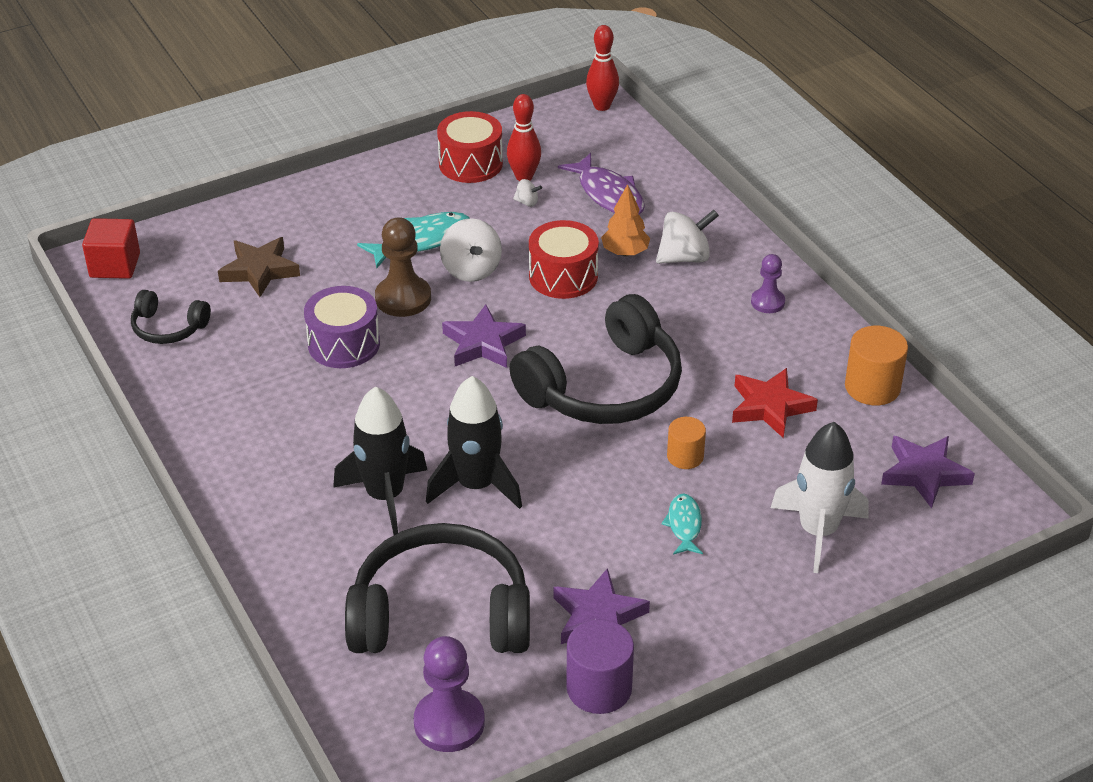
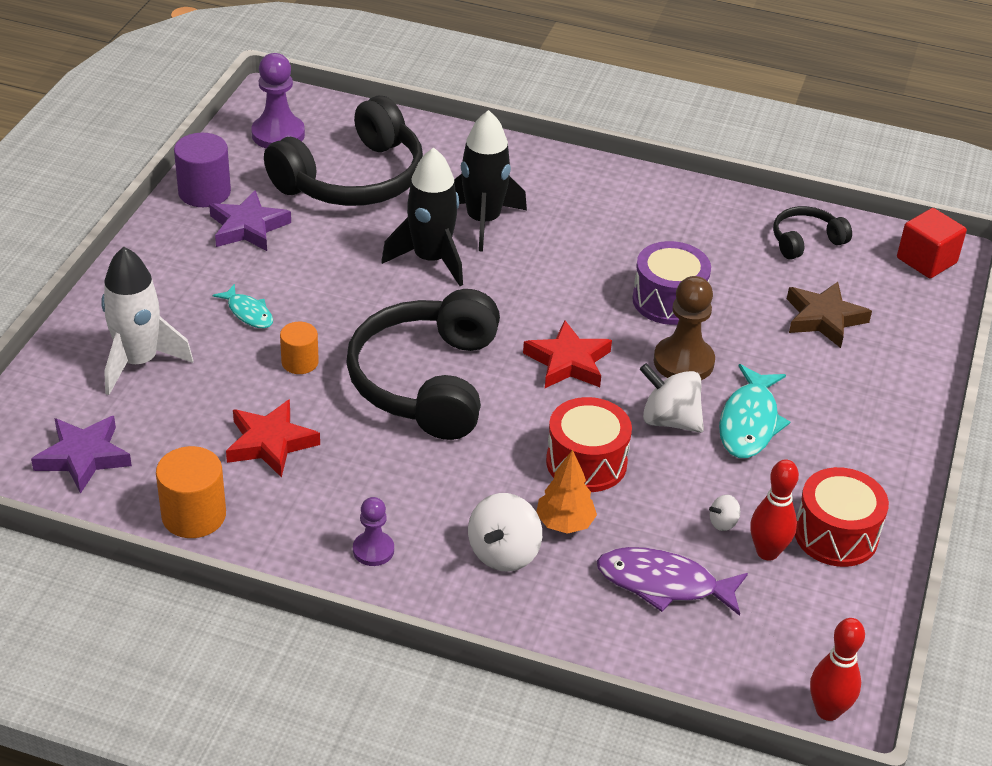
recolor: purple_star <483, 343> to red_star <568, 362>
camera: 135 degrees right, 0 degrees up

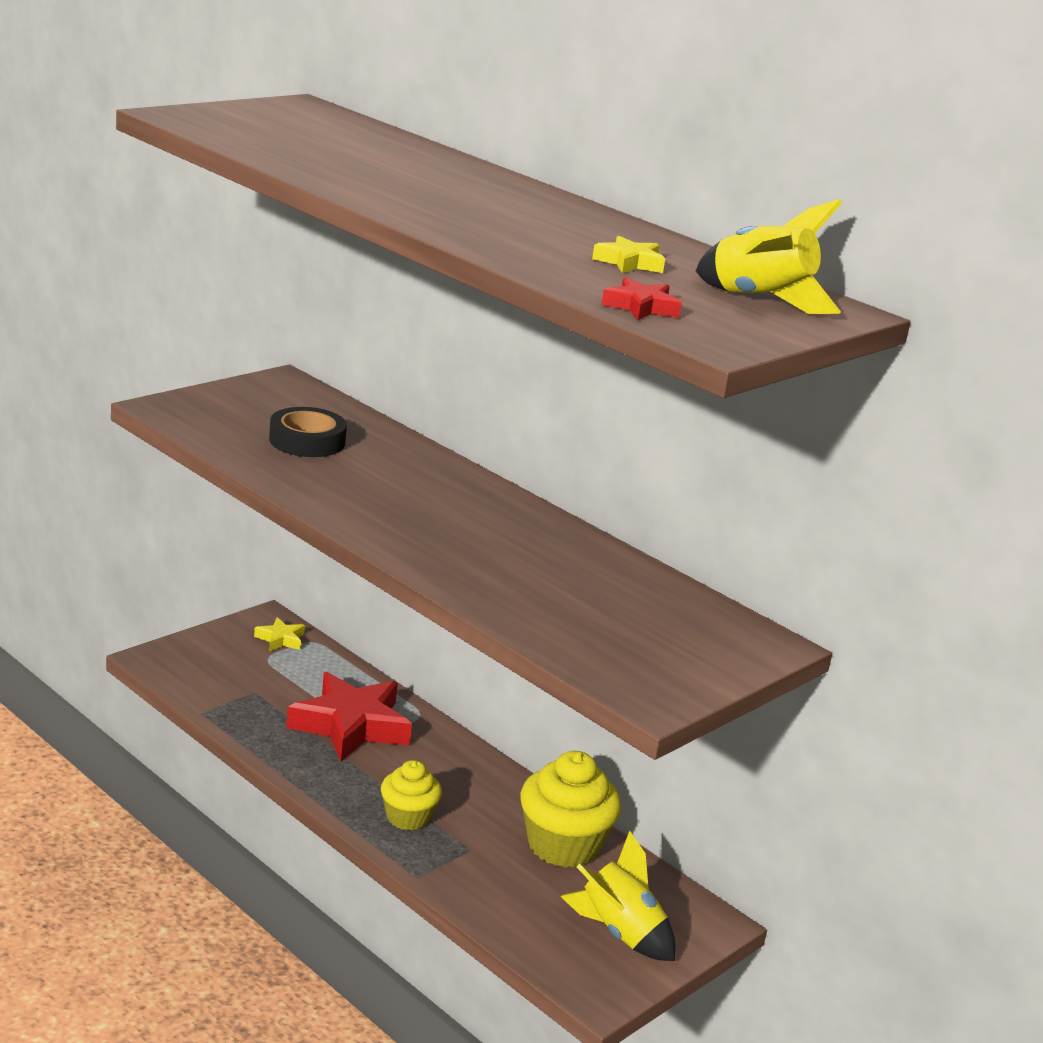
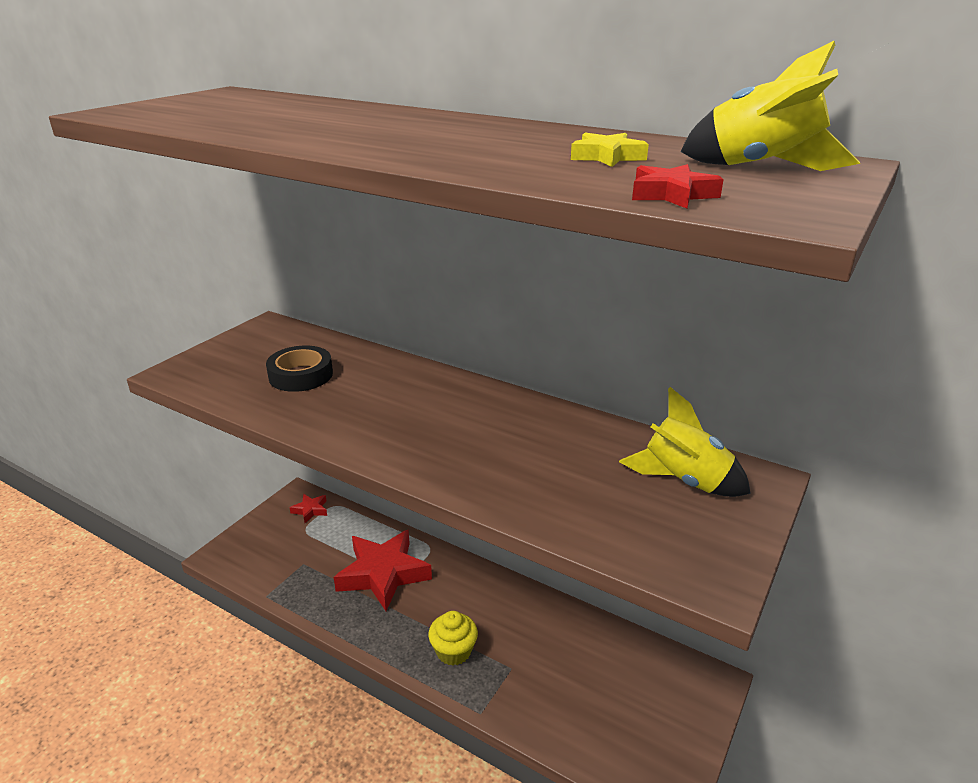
delete: yellow_cupcake <563, 845>
move: yellow_rocket <619, 933> to <684, 481>
recolor: yellow_star <280, 639> to red_star <310, 510>
camera: 10 degrees left, 5 degrees up

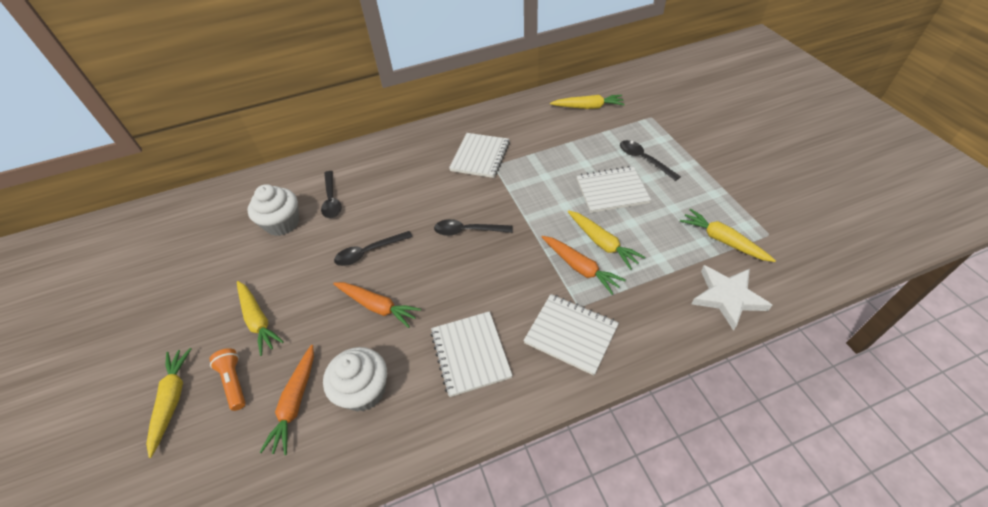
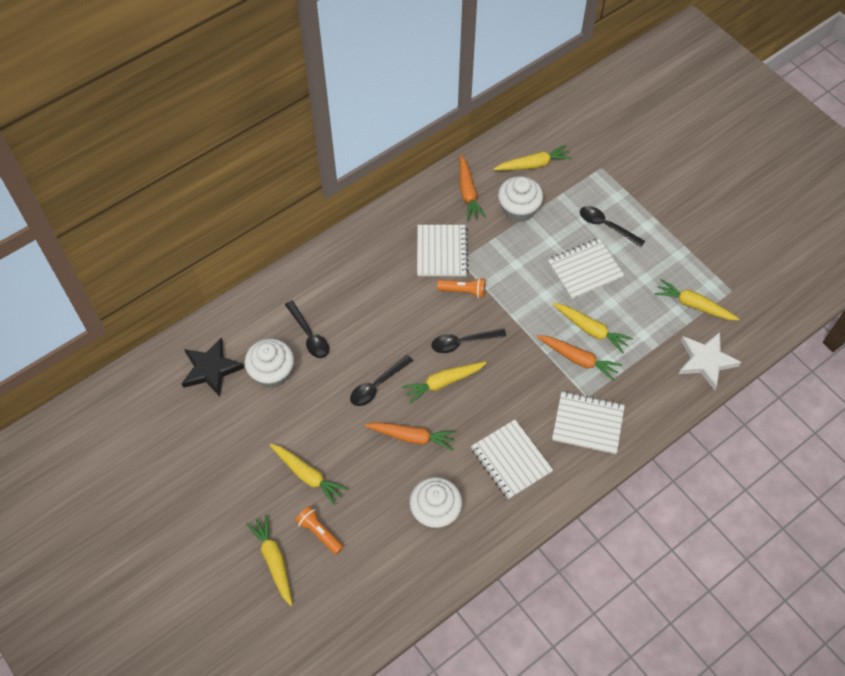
insert: black_star <211, 369>; yellow_carrot <443, 382>; orange_flashlight <463, 291>; white_cupcake <518, 209>
move: orange_carrot <295, 403> to <468, 192>
camera: 20 degrees left, 10 degrees up

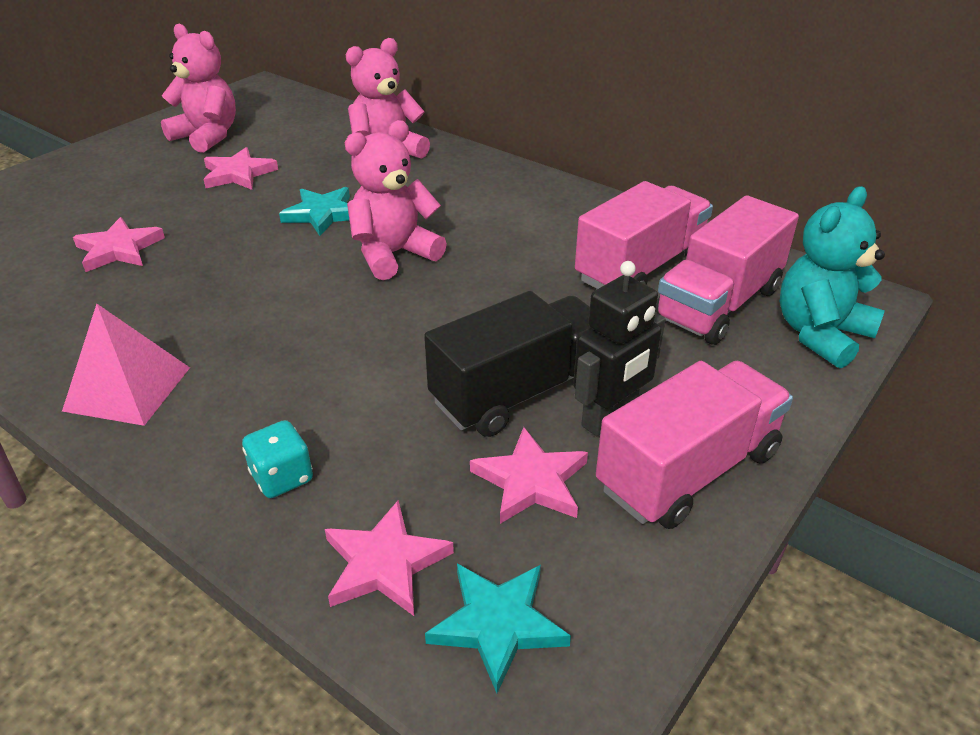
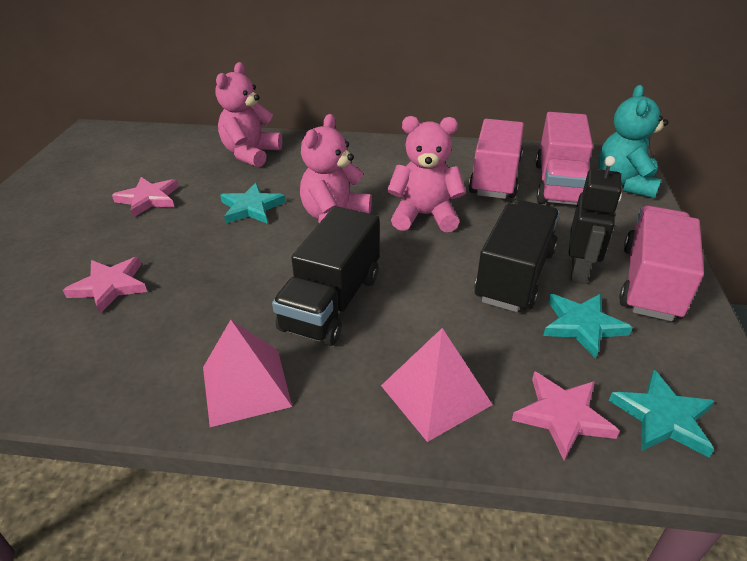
insert: black_truck <332, 302>
move: pink_teddy_bear <207, 137> to <424, 216>
replace: turquoise_dice <282, 477> to pink_pyramid <435, 395>
recolor: pink_star <531, 481> to turquoise_star <582, 325>
camera: 30 degrees left, 0 degrees up

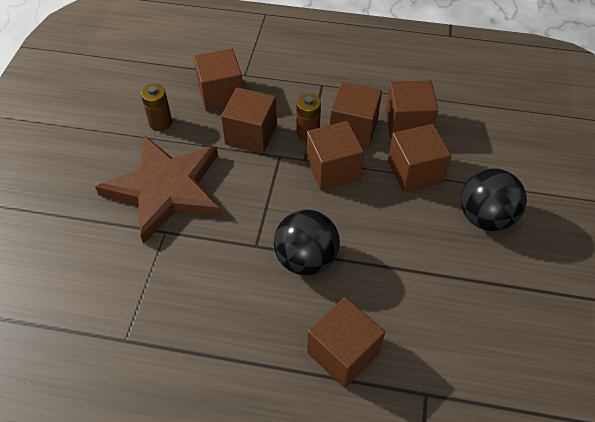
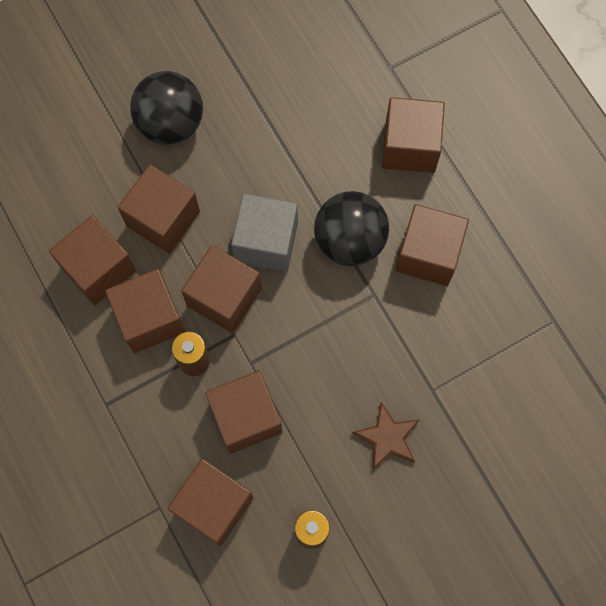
insert: grey_cube <266, 242>; brown_cube <428, 254>
resize: brown_star <166, 189> = <387, 438> x0.42
camera: 130 degrees left, 20 degrees up

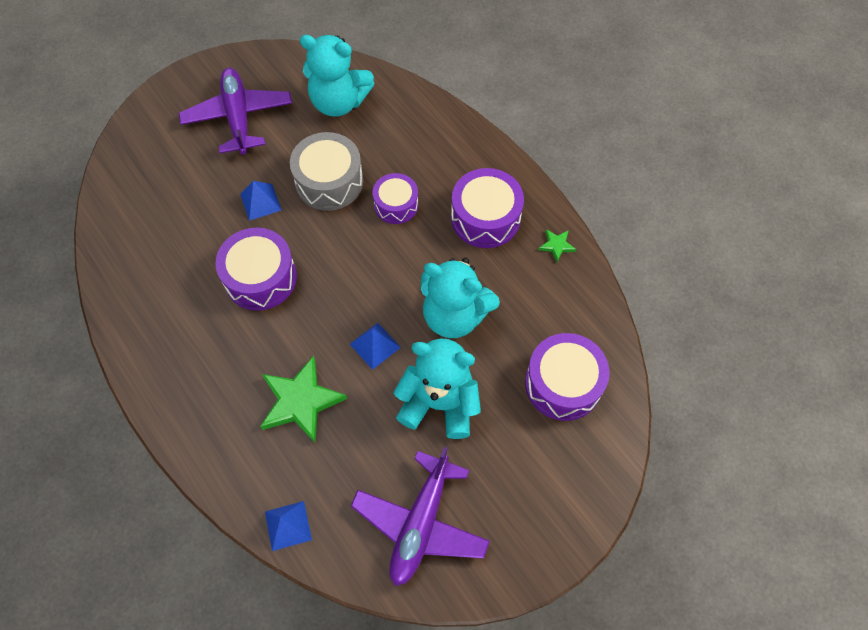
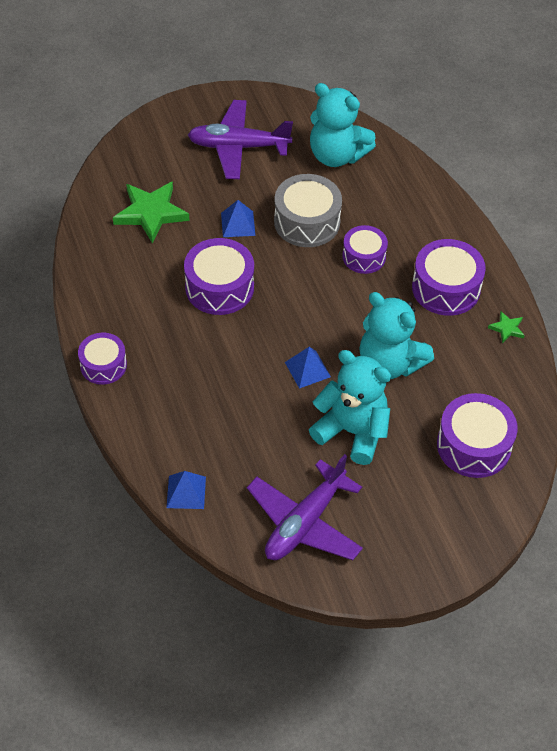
insert: purple_drum <103, 365>
move: green_star <300, 401> to <151, 213>
rotate: purple_plane <238, 117> = <238, 147> 90 degrees counterclockwise
camera: 15 degrees right, 10 degrees down

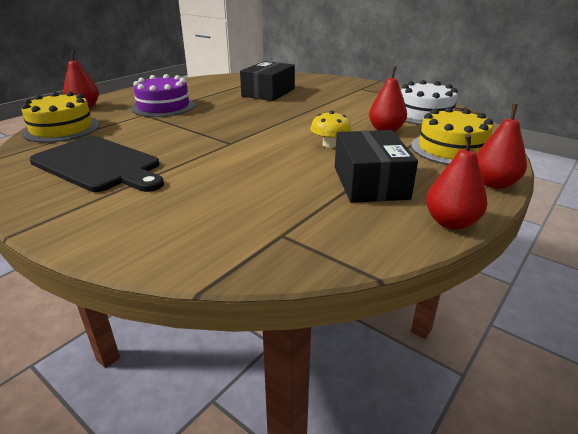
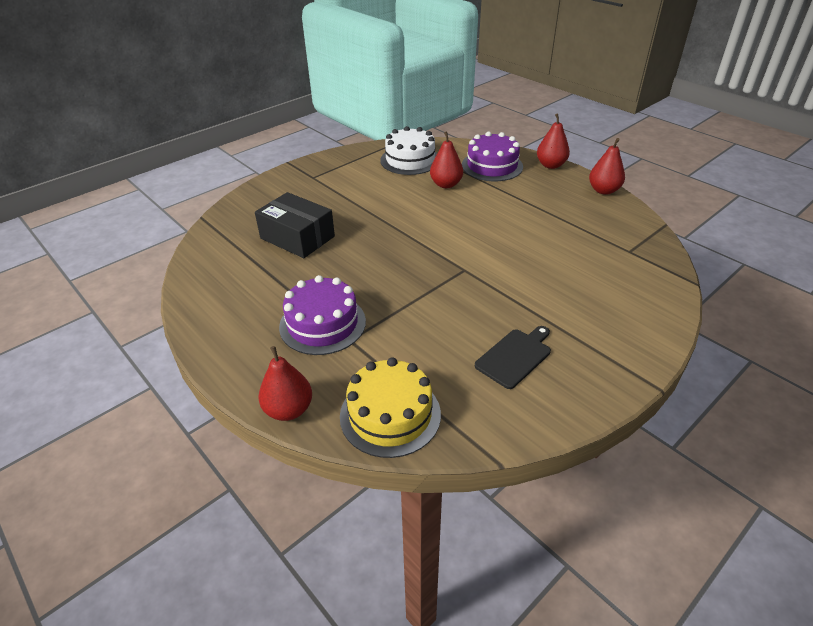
delete: yellow_mushroom <330, 144>; black_box <370, 182>
recolor: yellow_cake <451, 149> to purple_cake <492, 166>
resize: black_cutting_board <99, 165> = <515, 356> x0.57
camera: 80 degrees left, 10 degrees up

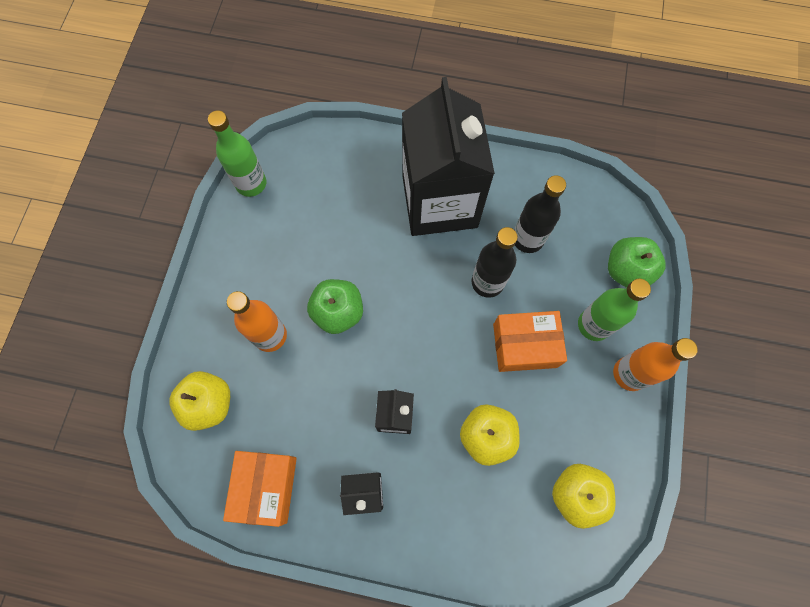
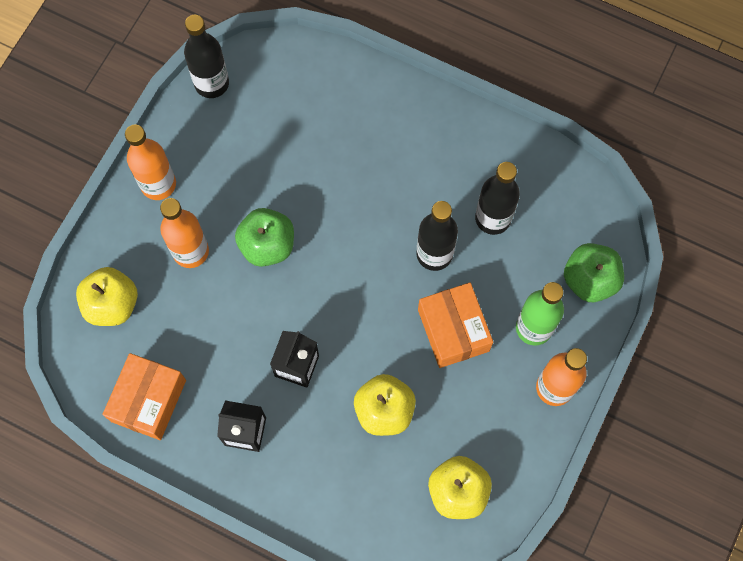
delete: black_carton <439, 202>
insert: orange_bottle <158, 184>
recolor: green_bottle <251, 183> to black_bottle <212, 83>
rotate: orange_box <525, 345> = <453, 330> 60 degrees clockwise
camera: 15 degrees right, 0 degrees up

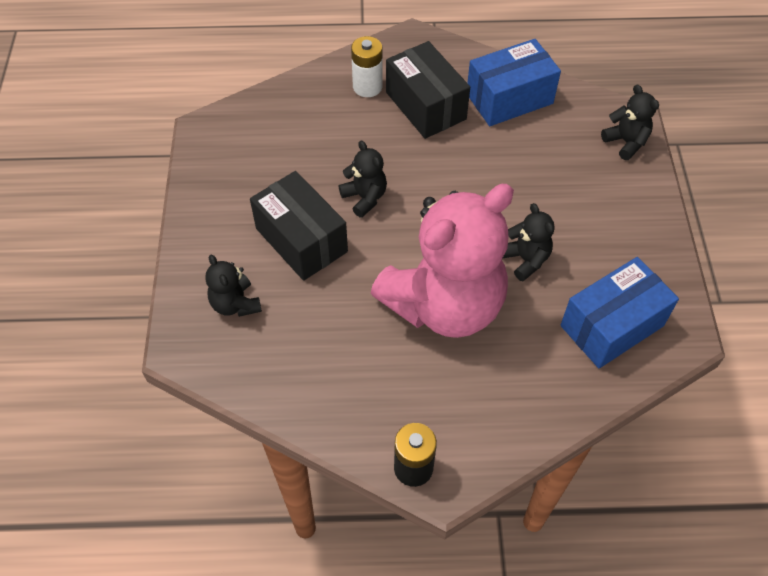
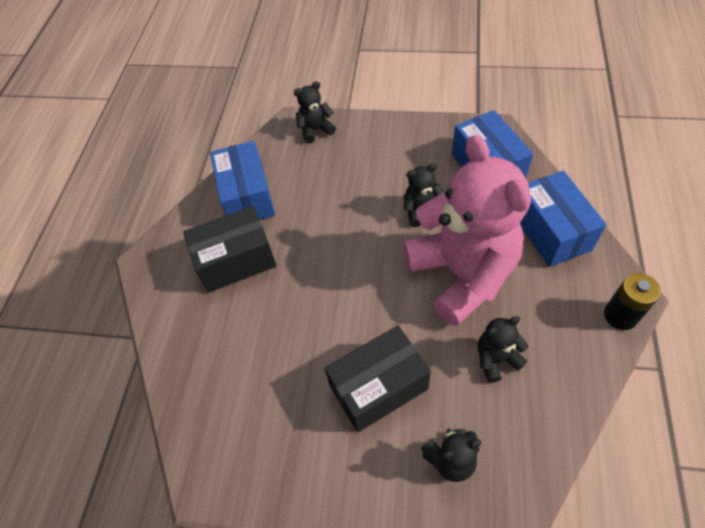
delete: white_battery <367, 87>
insert: blue_box <550, 231>
move: black_teddy_bear <365, 198> to <496, 359>
camera: 75 degrees left, 0 degrees up

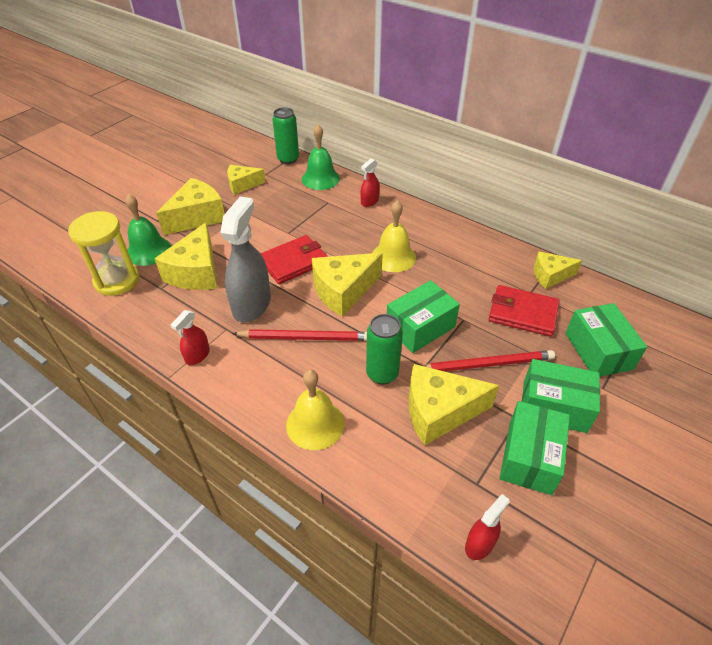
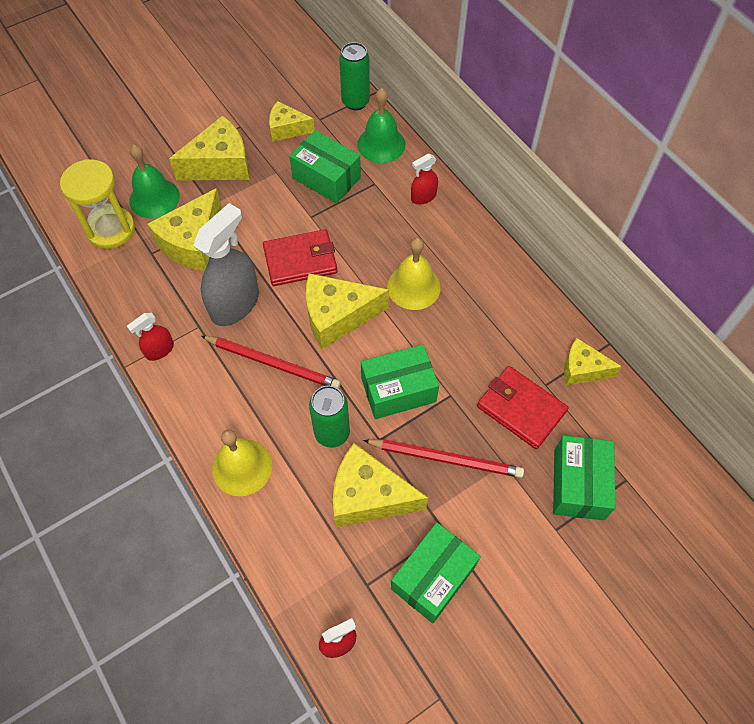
move: green_box <554, 406> to <326, 178>
camera: 20 degrees right, 15 degrees up

